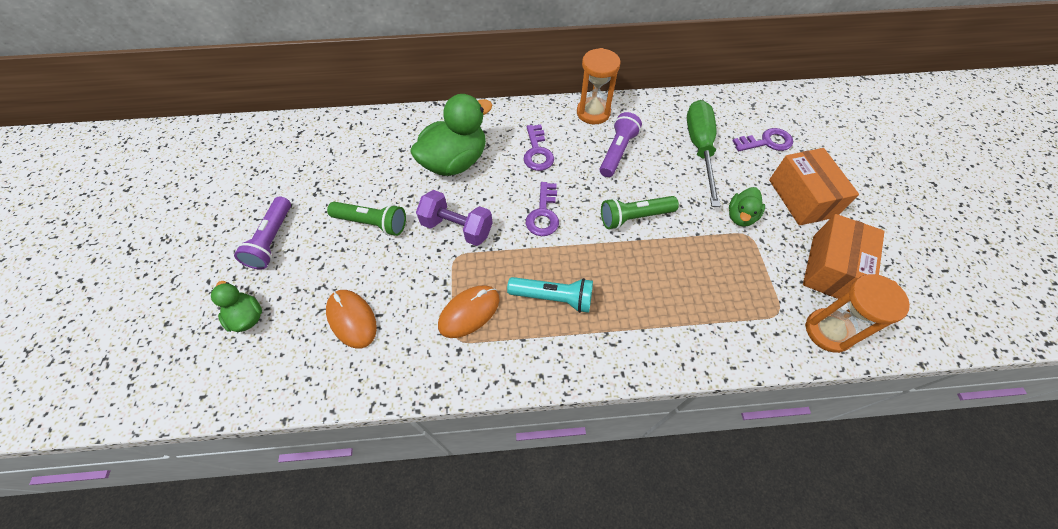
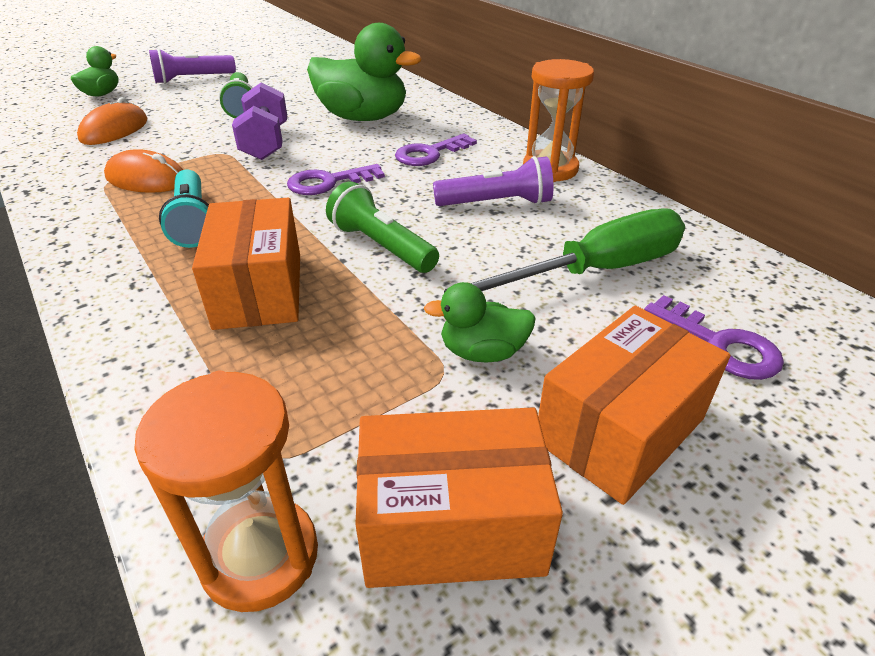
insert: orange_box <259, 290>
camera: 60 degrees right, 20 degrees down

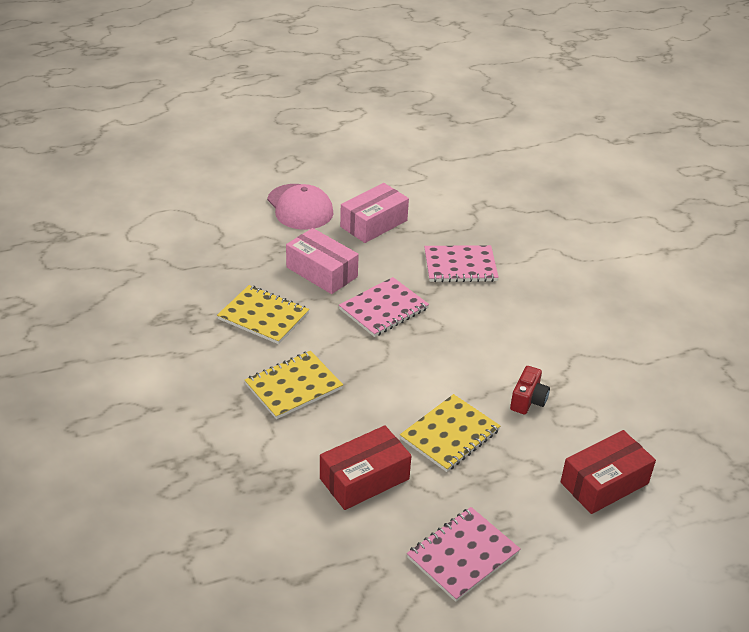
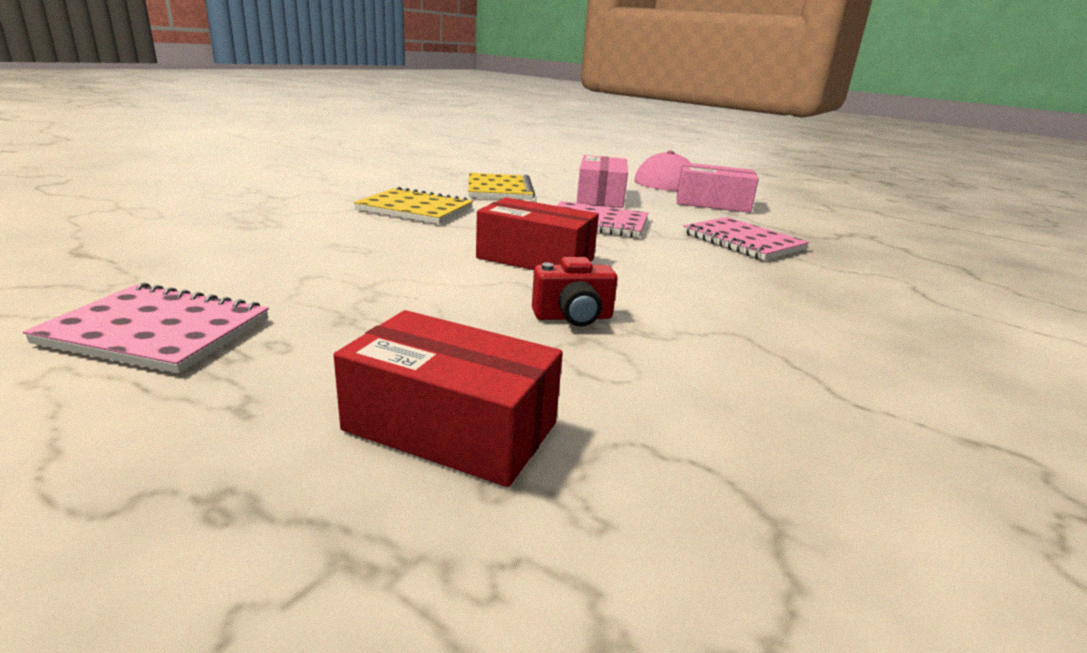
delete: yellow_notebook <449, 434>
move: red_box <364, 479> to <535, 259>
camera: 55 degrees right, 15 degrees down

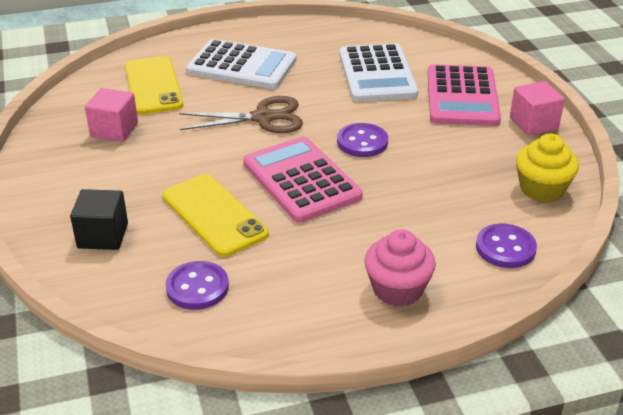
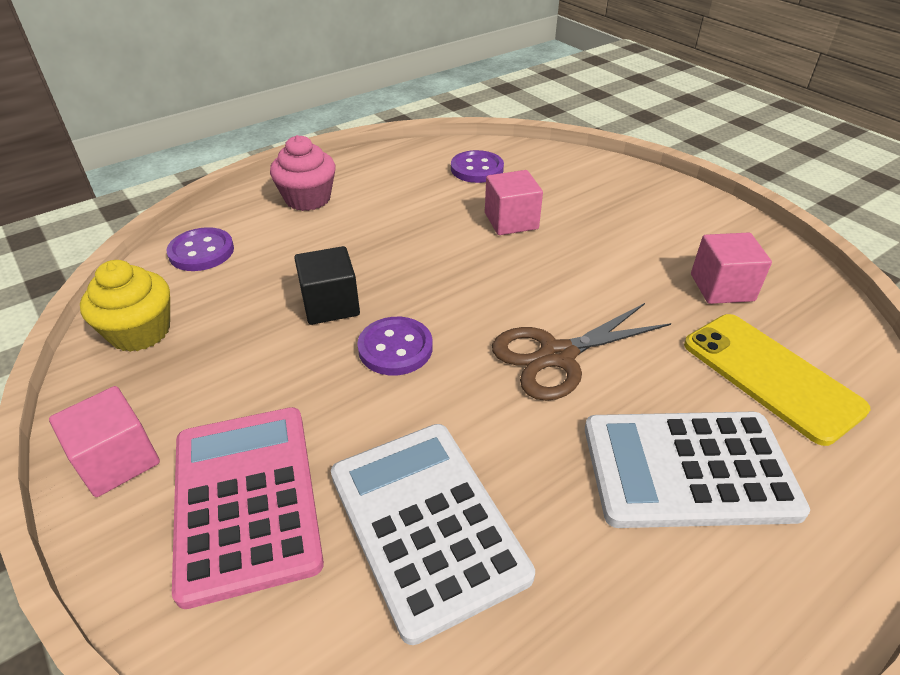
delete: pink_calculator <301, 180>
move: black_cube <103, 236> to <330, 305>
replace: yellow_phone <214, 215> to pink_cube <511, 221>
camera: 160 degrees right, 5 degrees up

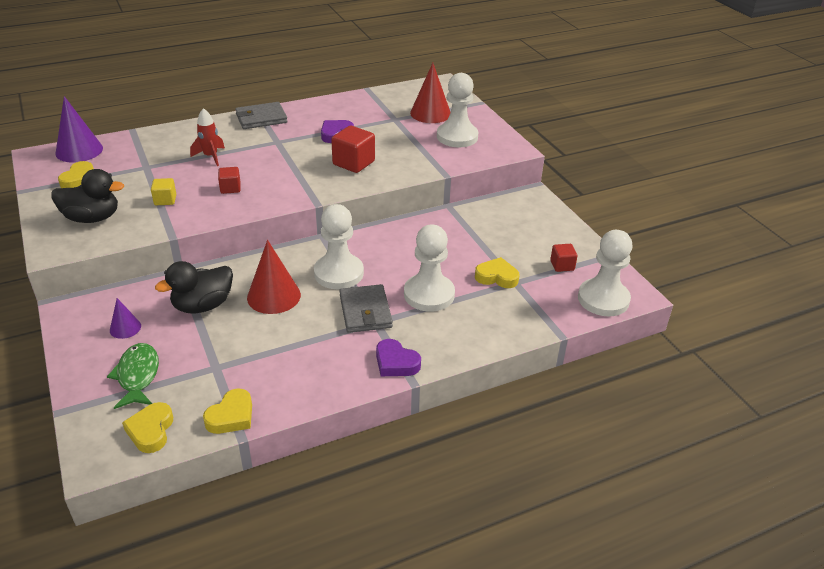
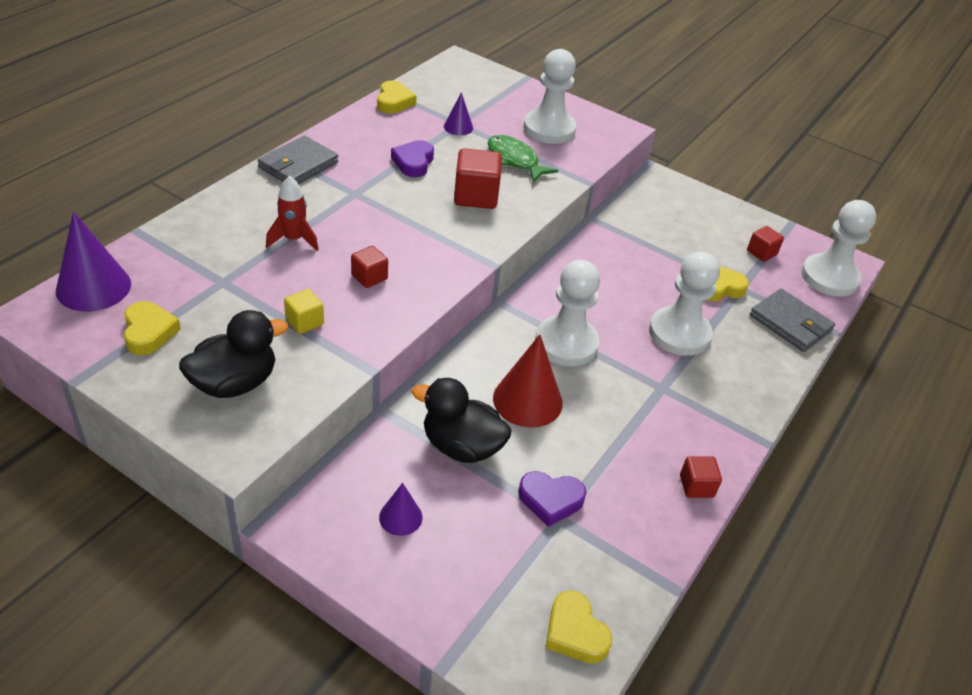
delete: red_cone <430, 113>
insert: purple_cone <458, 127>; red_cube <696, 486>
move: green_fish <137, 376> to <515, 160>; yellow_heart <231, 416> to <394, 102>; grey_wallet <365, 311> to <790, 323>; purple_heart <396, 363> to <550, 500>
rotate: black_duck <203, 305> = <461, 446> 90 degrees clockwise
camera: 35 degrees left, 5 degrees up

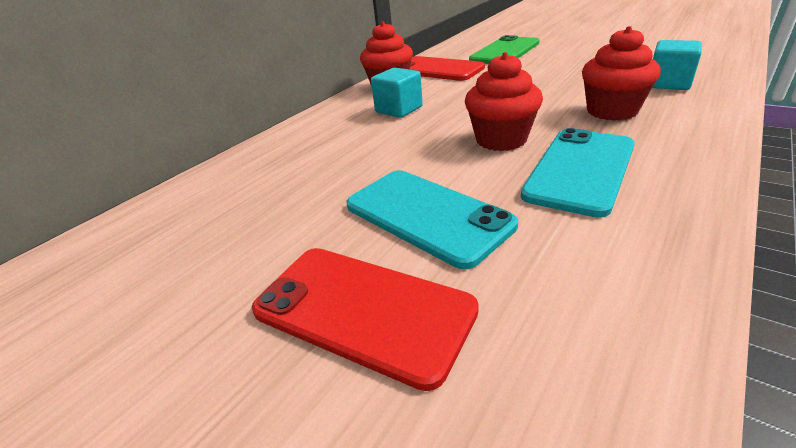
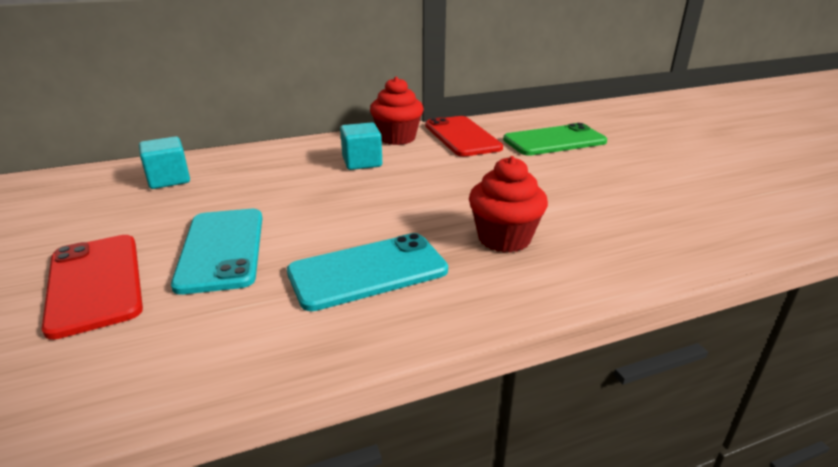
delete: red_cupcake <501, 140>
move: turquoise_cube <668, 83> to <169, 179>
camera: 30 degrees right, 5 degrees down

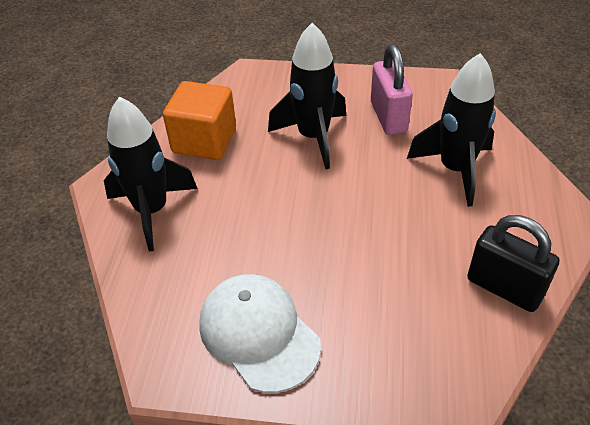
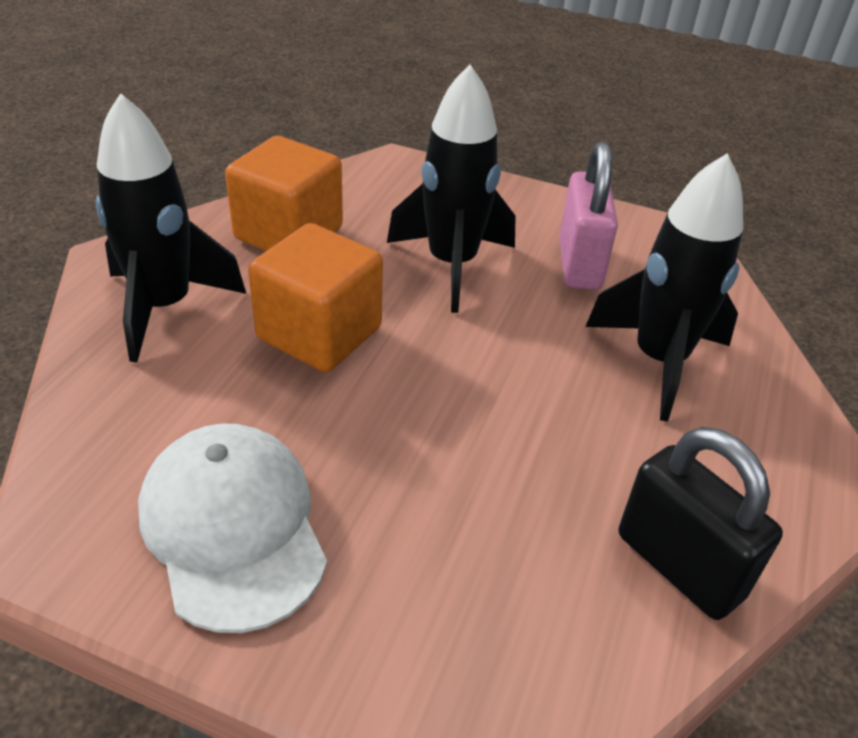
insert: orange_cube <319, 333>
camera: 10 degrees right, 5 degrees down

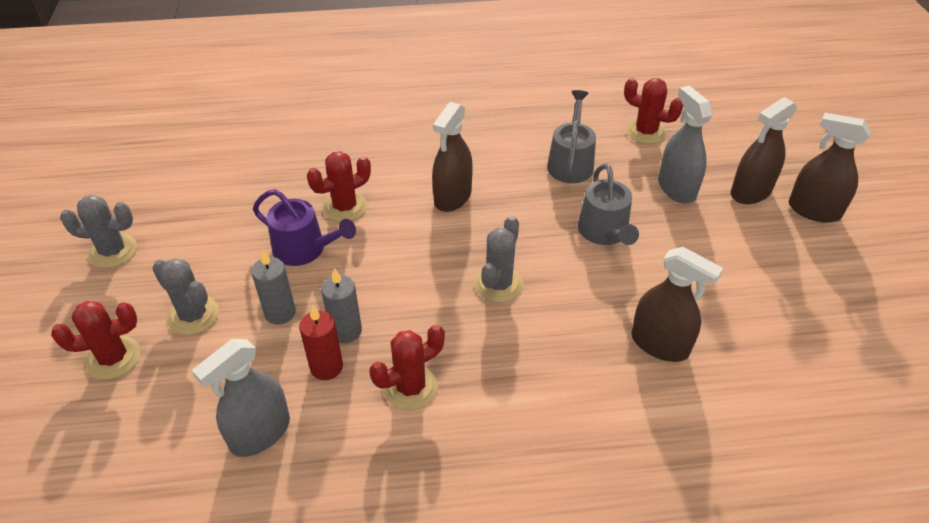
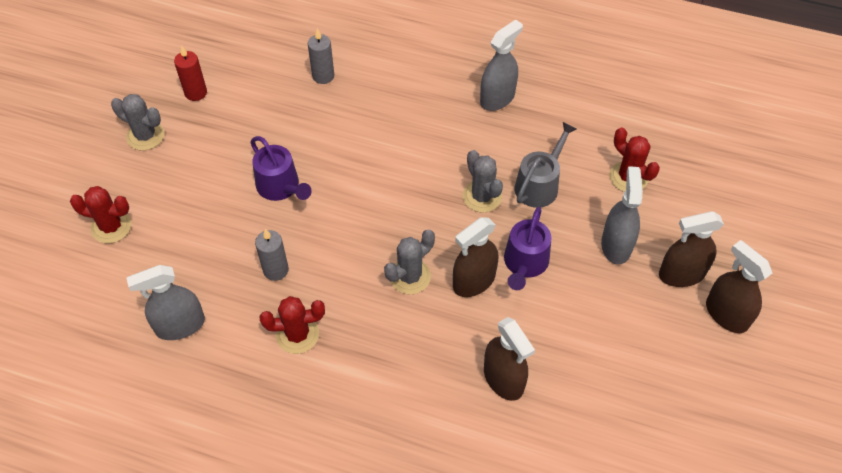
delete: red_cactus <345, 207>
insert: grey_spray_bottle <497, 98>
move: grey_cactus <193, 315> to <482, 196>; grey_candle <280, 313> to <323, 76>; red_candle <326, 367> to <196, 93>; brown_spray_bottle <452, 197> to <474, 281>
recolor: grey_watering_can <604, 232> to purple_watering_can <525, 263>
camera: 25 degrees right, 10 degrees up

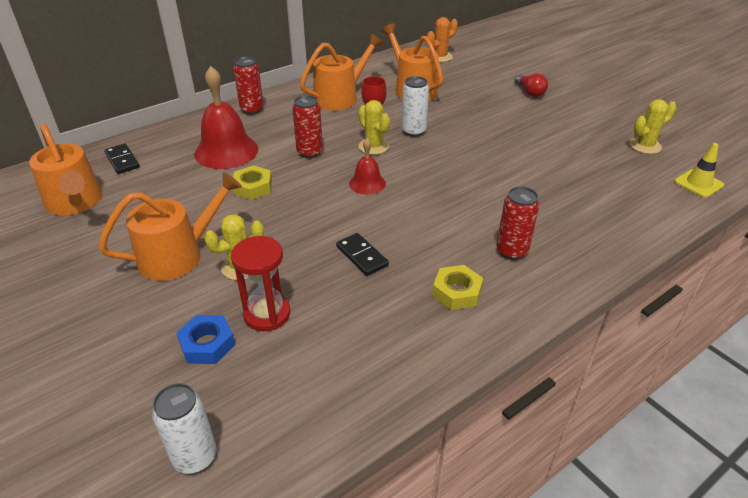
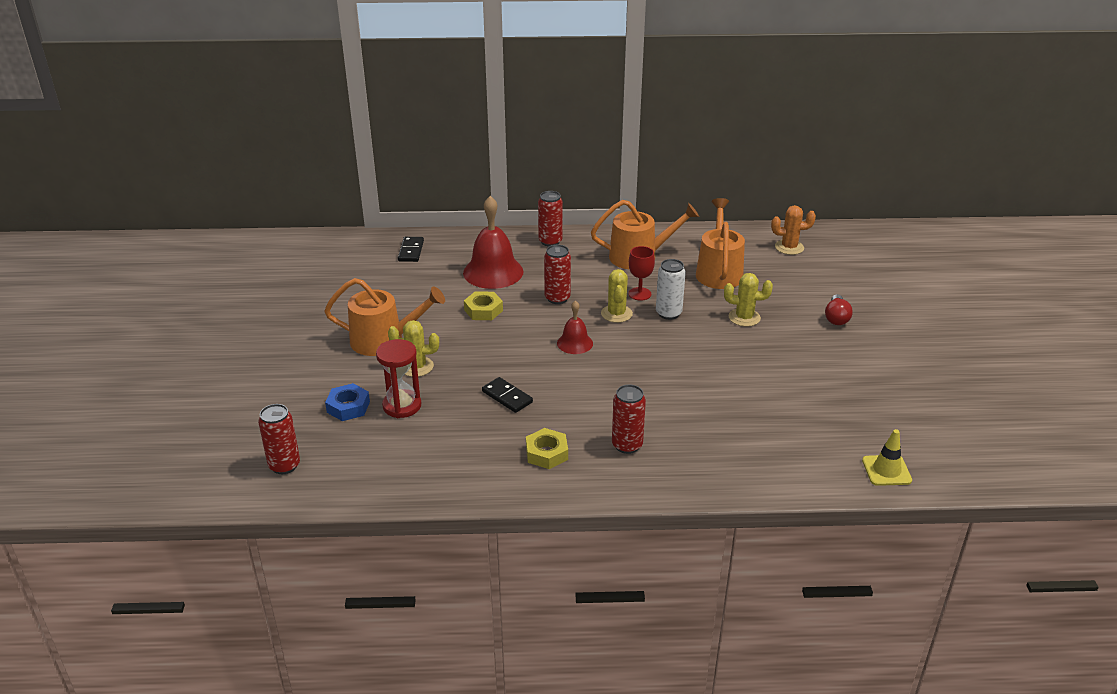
delete: orange_watering_can <75, 202>
move: yellow_cactus <645, 146> to <744, 317>
recolor: white_can <195, 457> to red_can <284, 465>
rotate: black_domino <362, 256> = <507, 397> 45 degrees counterclockwise
camera: 35 degrees right, 5 degrees down

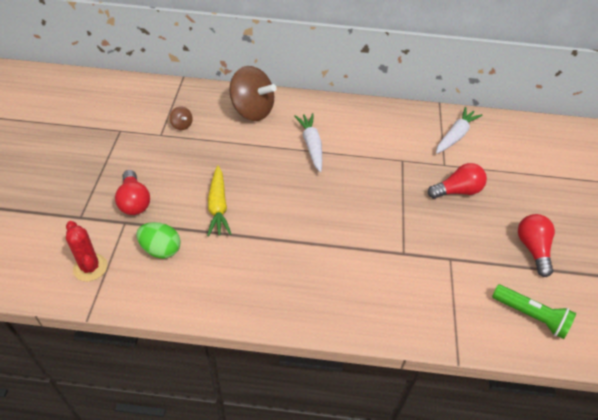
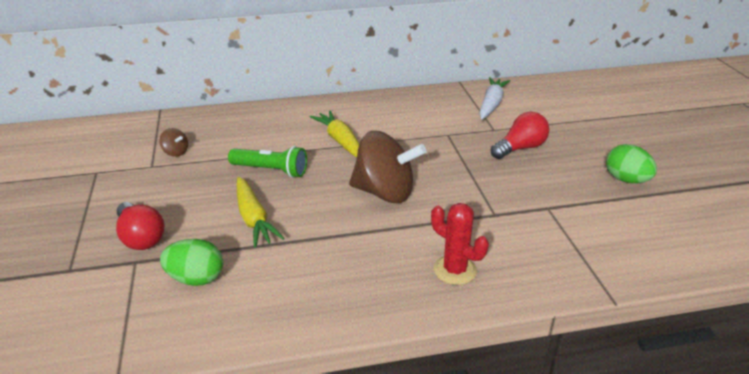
move: red_cactus <90, 267> to <455, 270>; brown_spinning_top <252, 111> to <385, 193>; green_flashlight <531, 316> to <271, 170>
replace: red_light_bulb <532, 249> to green_egg <626, 180>
recolor: white_carrot <311, 145> to yellow_carrot <340, 141>
camera: 15 degrees left, 15 degrees down

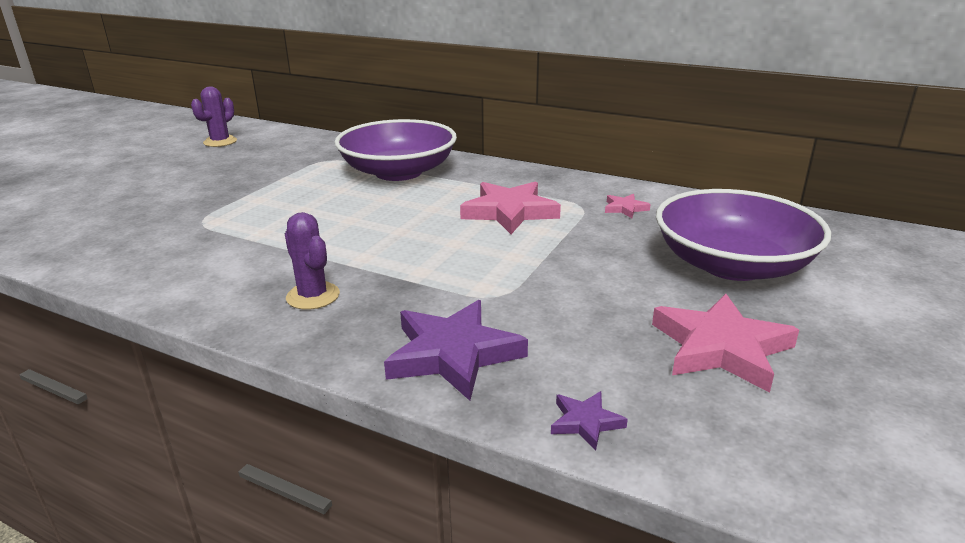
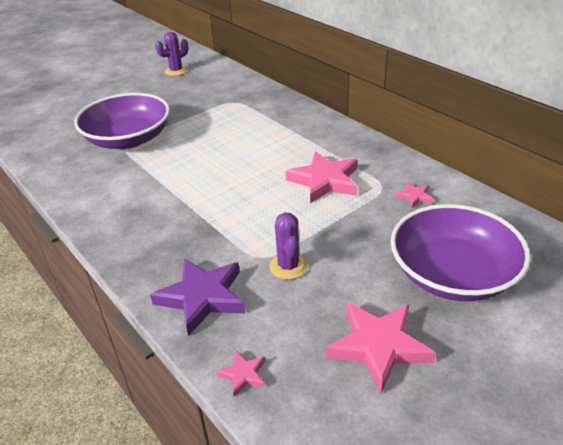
move: purple_cactus <313, 296> to <288, 266>; purple_bowl <398, 172> to <128, 139>
recolor: purple_star <585, 422> to pink_star <243, 374>
camera: 25 degrees right, 10 degrees up

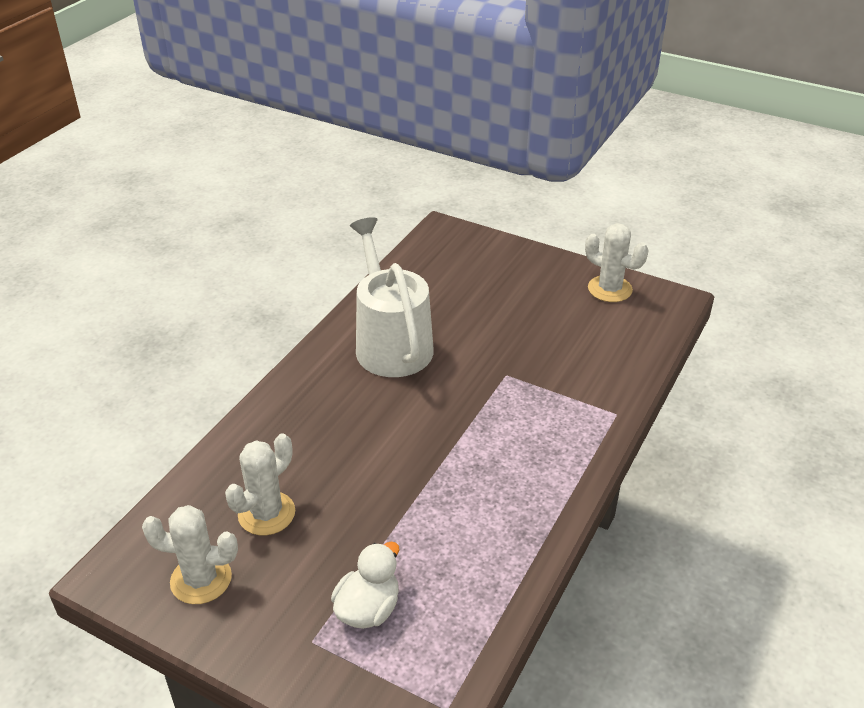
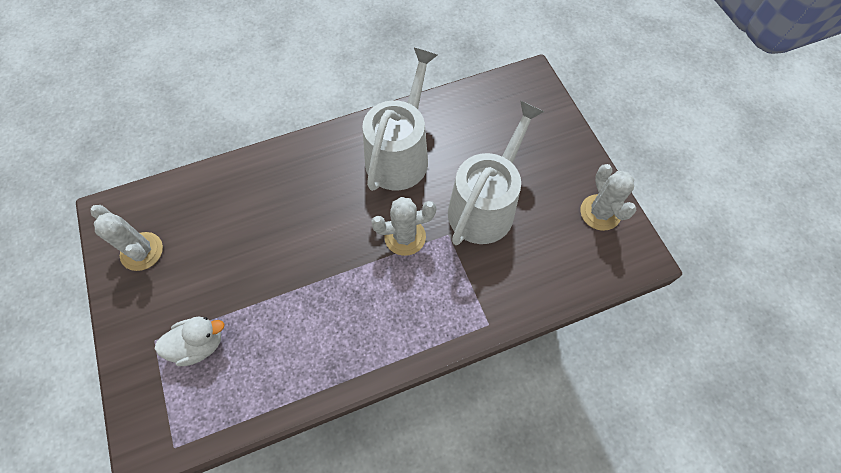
insert: white_watering_can <485, 206>
move: white_cactus <266, 513> to <405, 237>
camera: 40 degrees right, 25 degrees up

